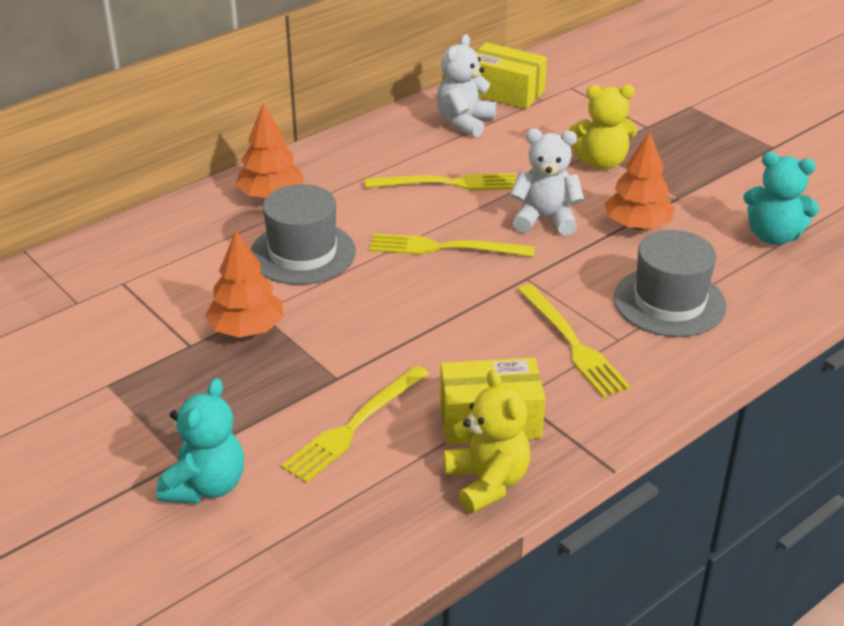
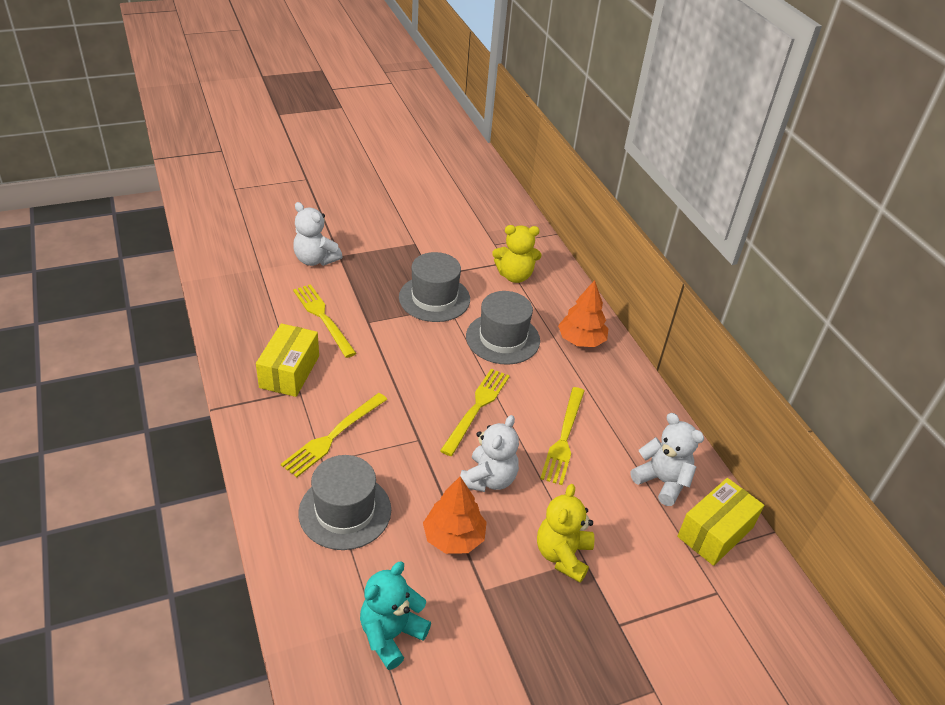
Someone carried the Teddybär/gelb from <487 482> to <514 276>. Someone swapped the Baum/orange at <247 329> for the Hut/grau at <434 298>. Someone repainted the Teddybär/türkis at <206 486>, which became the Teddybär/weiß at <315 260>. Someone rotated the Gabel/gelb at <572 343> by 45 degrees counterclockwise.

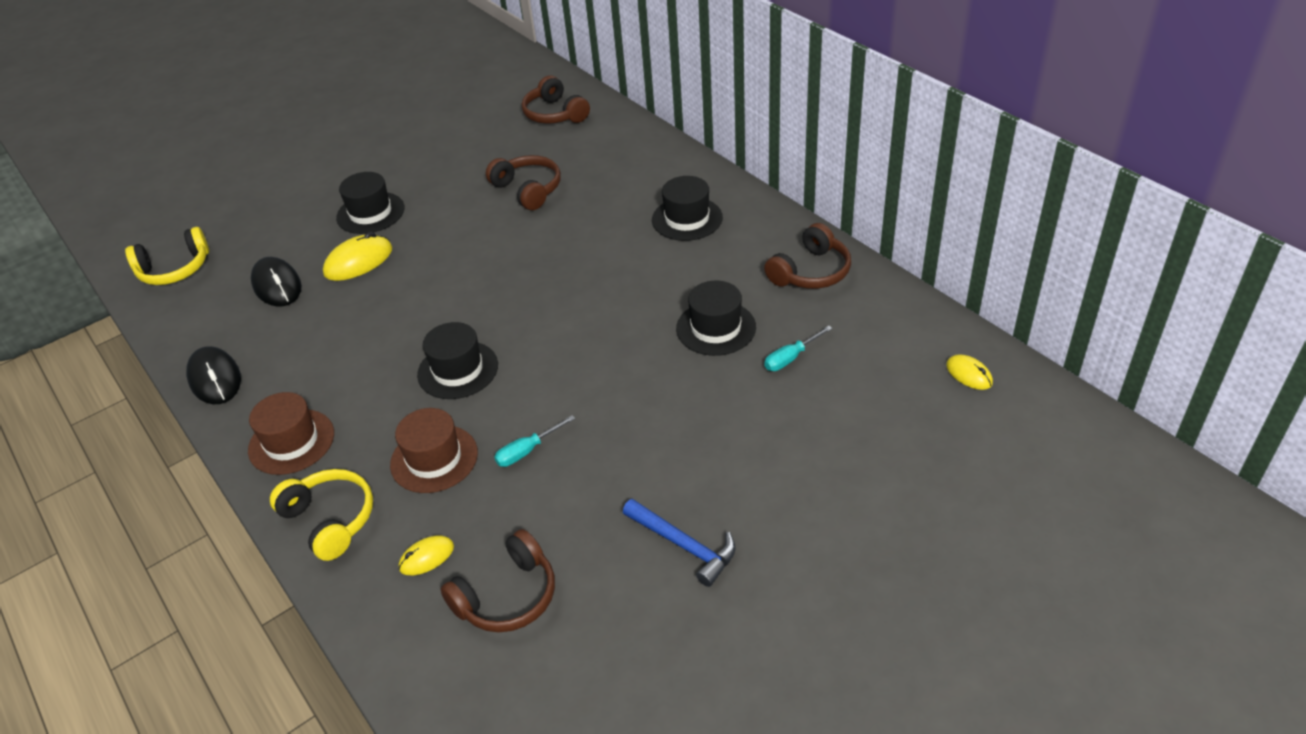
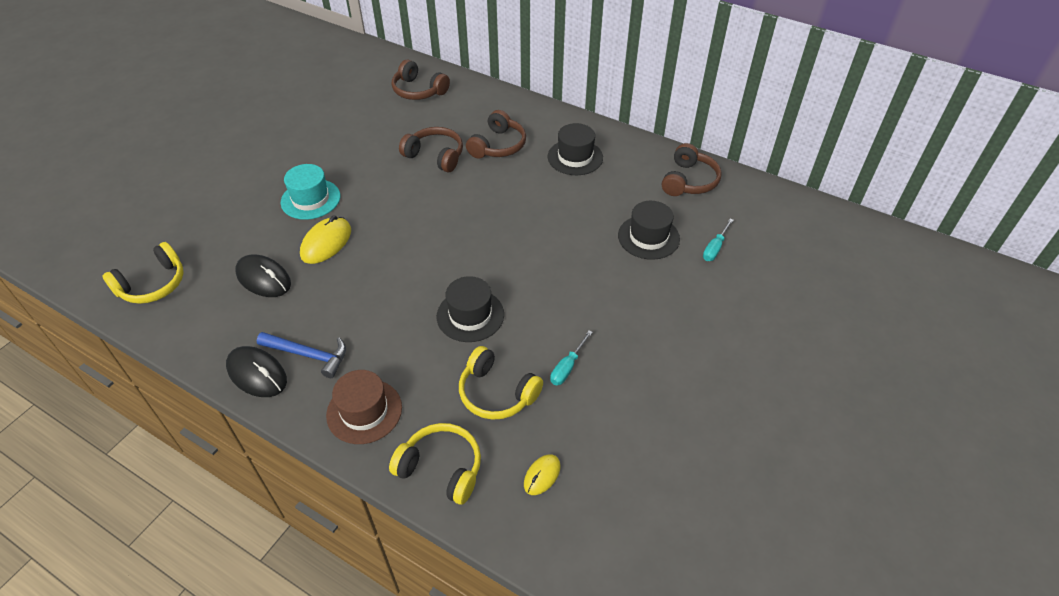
Someone took away the Computermaus/gelb at <969 374>. Someone carried the Kopfhörer/braun from <507 596> to <498 145>. Someone carried the Hammer/blau from <684 545> to <308 355>. Someone swapped the Hut/braun at <434 459> for the Kopfhörer/gelb at <497 393>. Someone repainted the Hut/schwarz at <370 213>, which became the Hut/türkis at <310 199>.

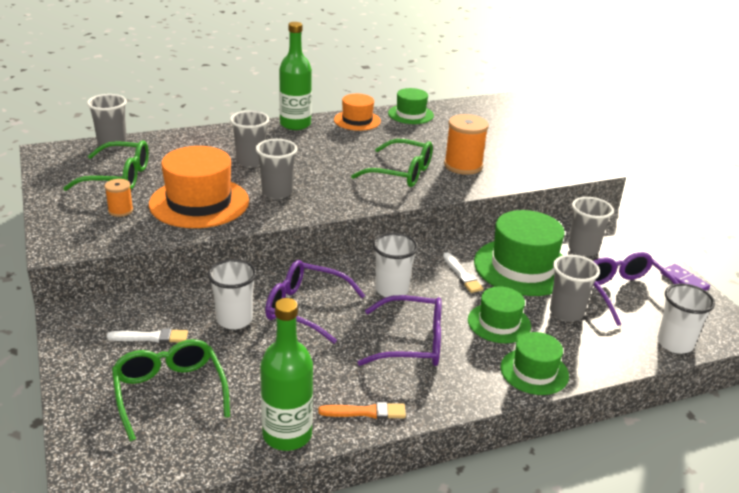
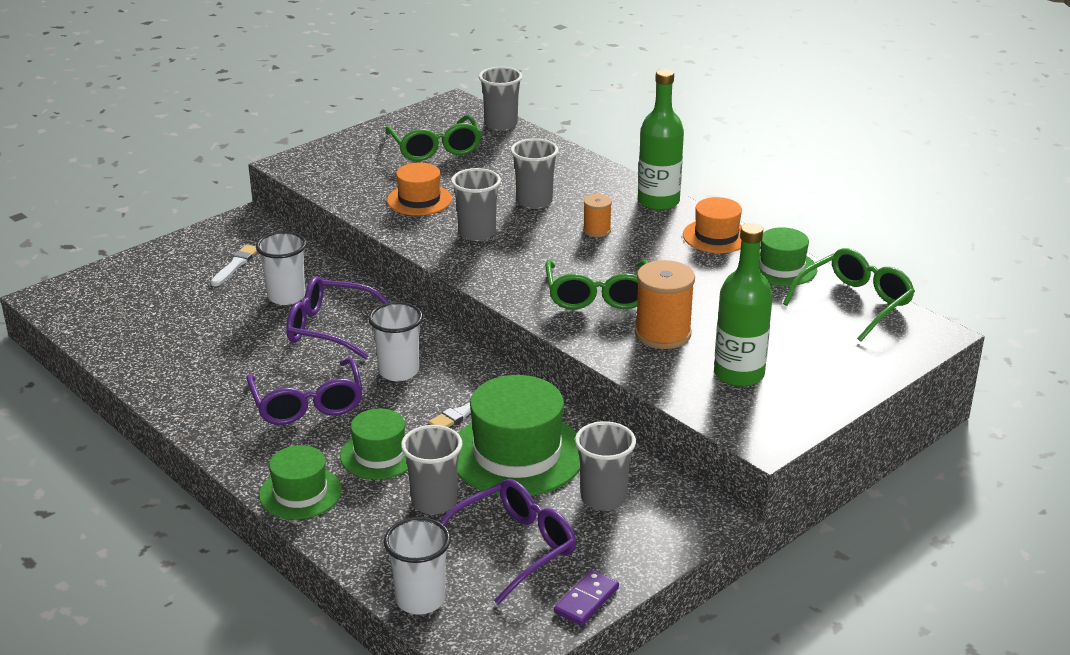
Someone took away the Pinsel/orange at <366 412>. Someone carried the Garnrolle/orange from <120 210> to <597 230>. Someone carried the Brille/grün from <169 392> to <854 303>. Someone carried the Flasche/grün from <287 435> to <739 374>. Someone rotated the Pinsel/weiß at <151 337> by 135 degrees counterclockwise. Someone rotated the Brille/lila at <305 308> by 75 degrees counterclockwise. Someone scaled the Hut/orange at <199 202> by 0.58.

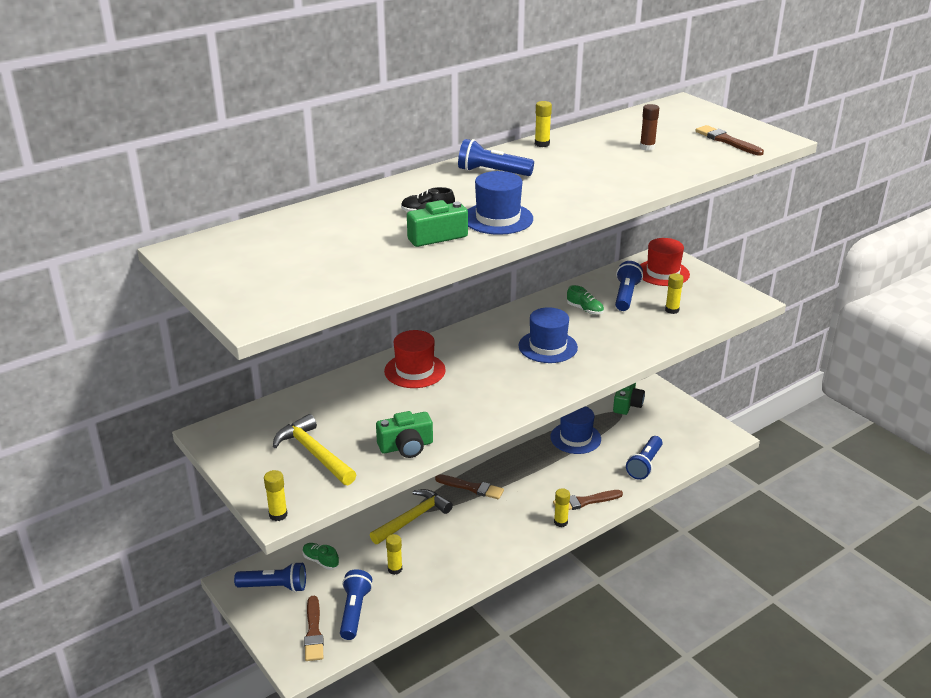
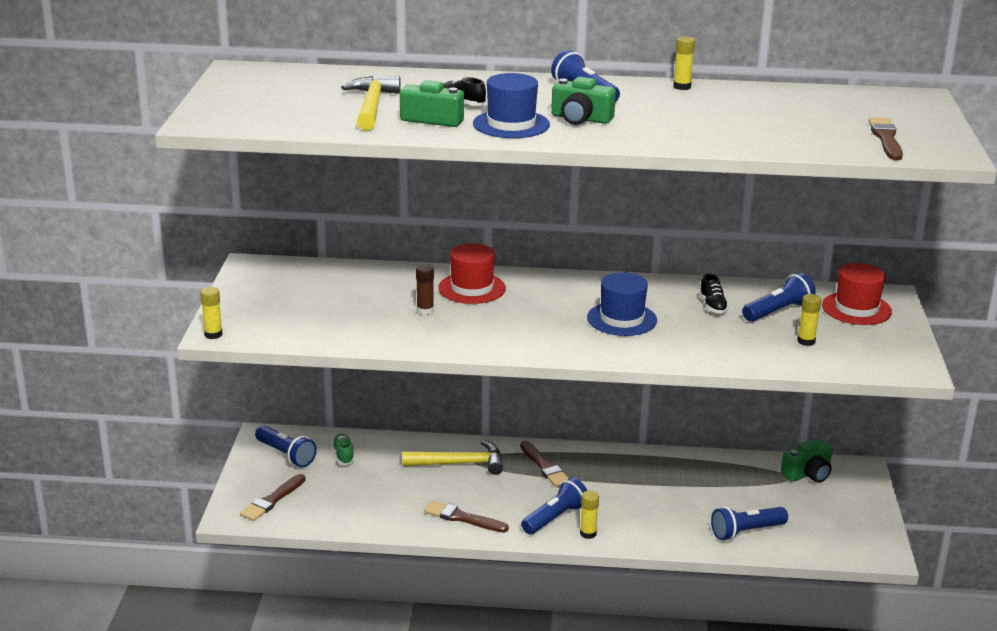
Someone took away the Klebestift/gelb at <395 569>. Someone took away the Hut/blau at <575 438>. Someone carried the Hammer/gelb from <314 453> to <372 106>. Someone carried the Taschenlampe/blau from <354 611> to <555 518>. Someone carried the Kamera/grün from <406 446> to <580 119>. Someone carried the Pinsel/braun from <585 501> to <462 518>. Someone carried the Klebestift/braun from <647 147> to <425 310>. Someone repainted the Schuh/grün at <585 309>, which became the Schuh/schwarz at <712 306>.

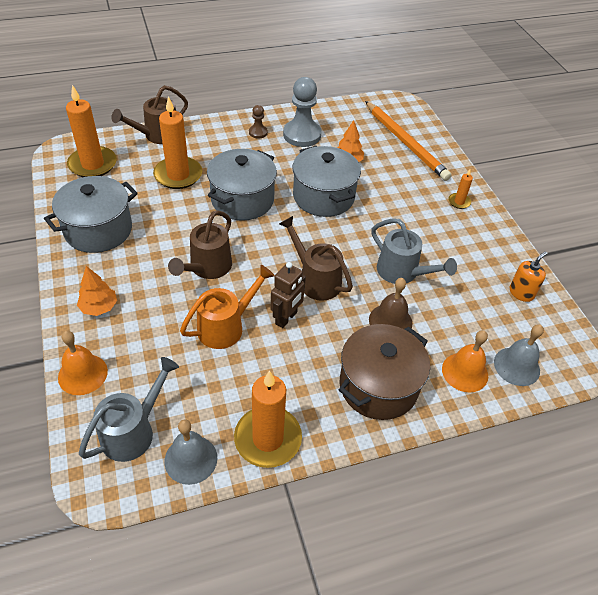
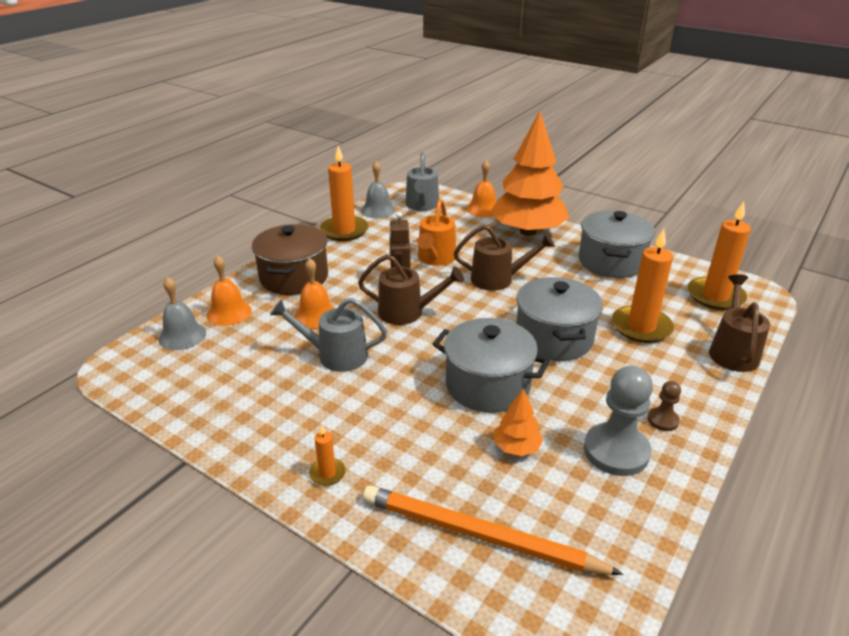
Someone took away the Seifenspender/orange at <521 293>. Someone repainted the Glocke/braun at <390 321>, which became the Glocke/orange at <316 315>. Someone rotated the Gießkanne/braun at <207 268> by 105 degrees clockwise. Someone scaled the Baum/orange at <99 307> by 2.41.

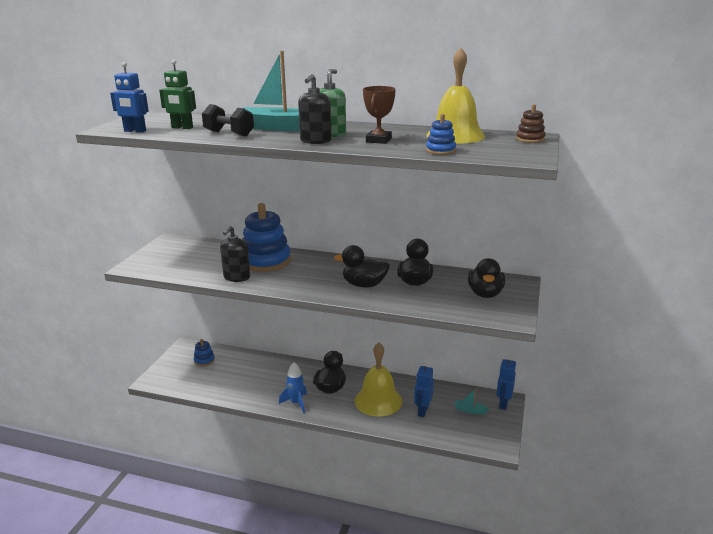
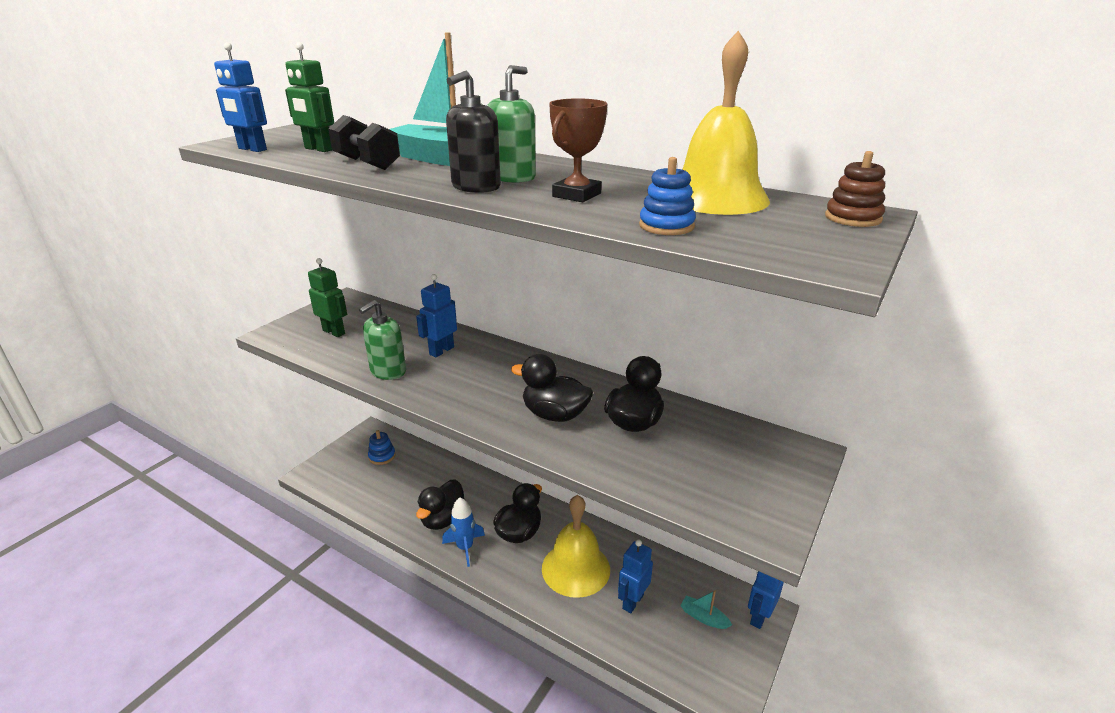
Someone put down the Roboter/grün at <334 332>. Someone carried the Ente/schwarz from <485 294> to <443 519>. Someone swapped the Stapelspielzeug/blau at <265 261> for the Roboter/blau at <441 351>. Someone repainted the Seifenspender/schwarz at <236 277>, which became the Seifenspender/grün at <388 371>.

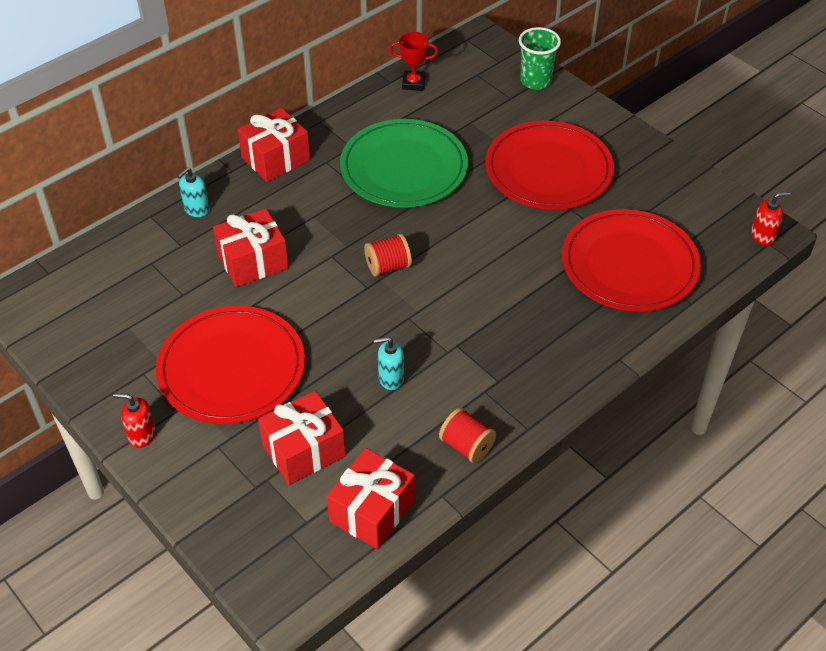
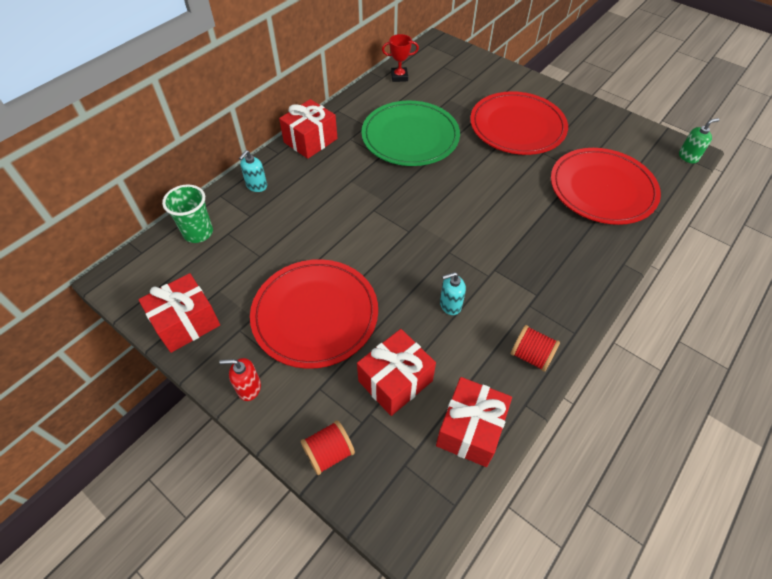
Someone carried the Geschenk/rot from <253 261> to <186 322>. Someone carried the Garnrolle/rot from <388 266> to <329 453>. Someone carried the Becher/grün from <535 81> to <198 233>. Someone repainted the Seifenspender/rot at <762 236>, which became the Seifenspender/grün at <688 157>.

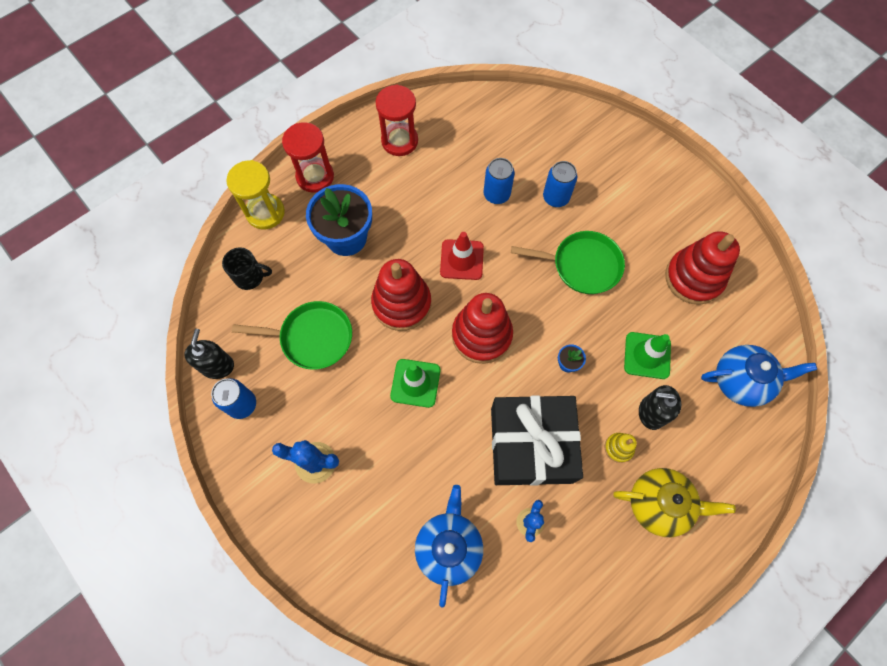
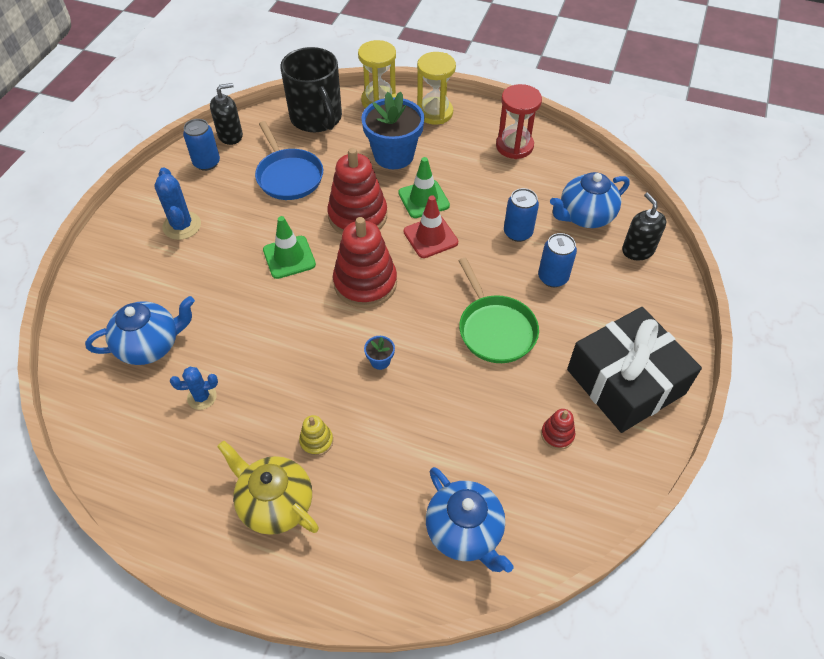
Someone put down the Teekanne/blau at <584 216>. Someone carried the Geschenk/schwarz from <531 445> to <625 381>. Someone carried the Leitkegel/grün from <647 355> to <423 199>. Someone carried the Seifenspender/schwarz from <651 413> to <638 250>. Someone repainted the Pfanne/grün at <313 337>, which became the Pfanne/blau at <289 176>. Someone repainted the Sanduhr/rot at <315 176>, which became the Sanduhr/gelb at <435 113>. Someone rotated the Teekanne/gelb at <659 504> by 150 degrees clockwise. Someone scaled the Tasse/schwarz at <250 277> by 1.94. Someone scaled the Stapelspielzeug/rot at <693 278> by 0.46.

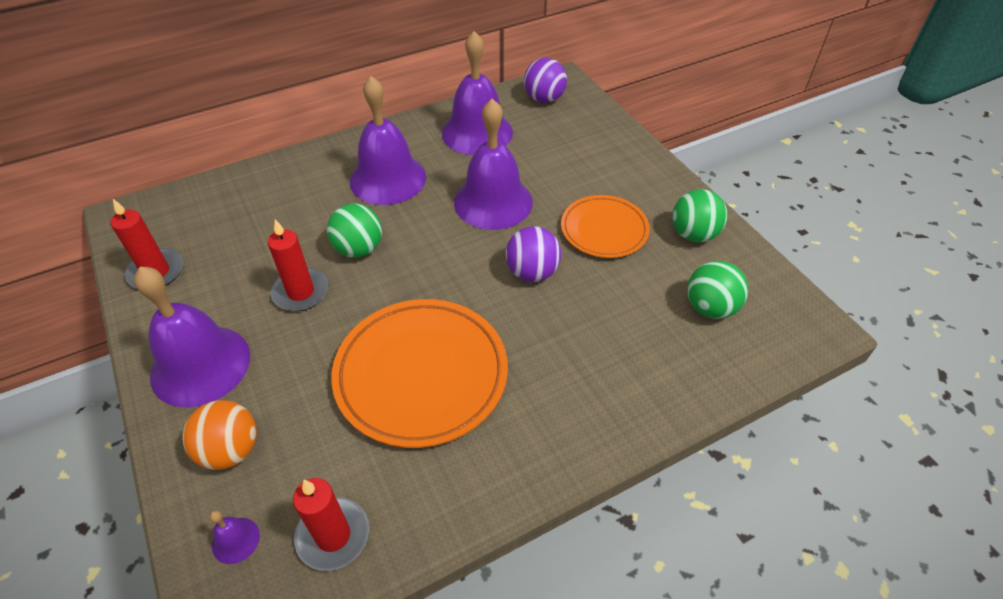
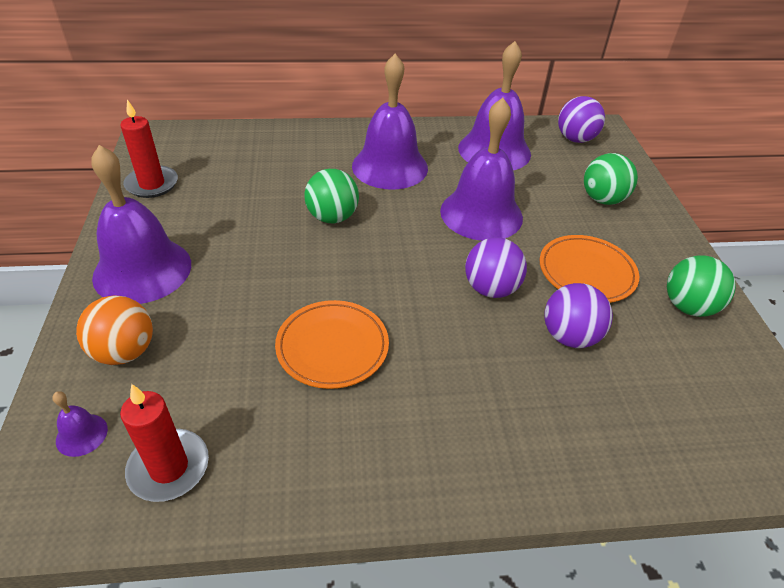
Someone took away the Kerze/rot at <301 292>. Someone put down the Ball/lila at <569 336>. Someone carried the Ball/grün from <710 307> to <602 199>. Someone scaled the Teller/orange at <421 375> by 0.61.

